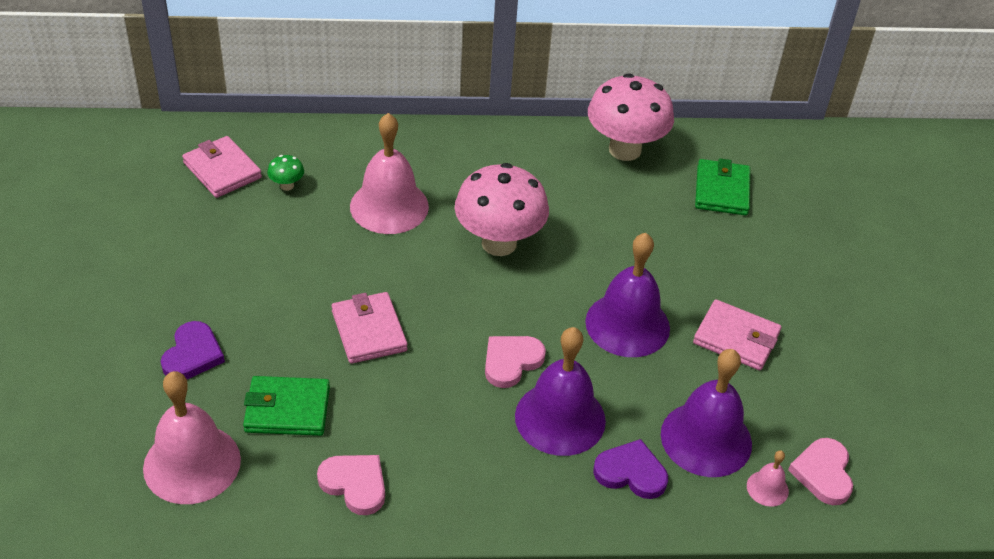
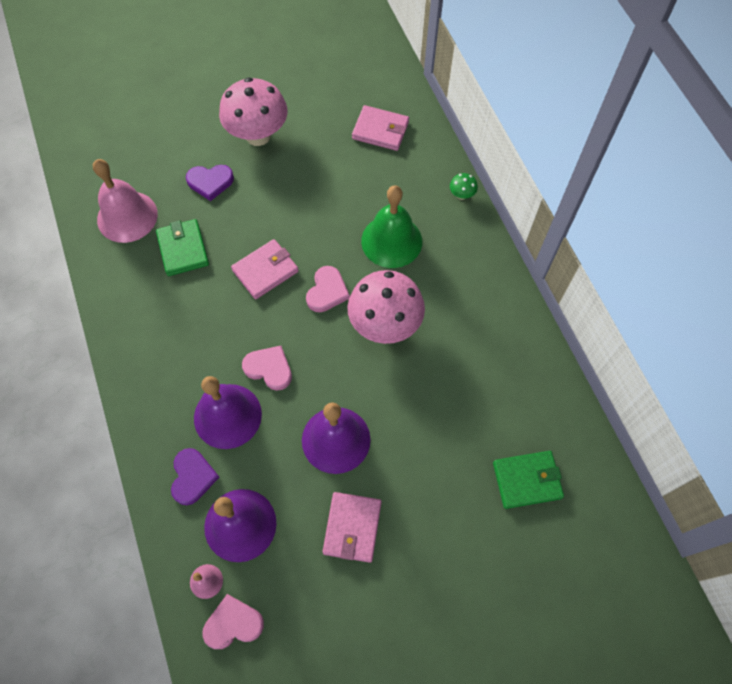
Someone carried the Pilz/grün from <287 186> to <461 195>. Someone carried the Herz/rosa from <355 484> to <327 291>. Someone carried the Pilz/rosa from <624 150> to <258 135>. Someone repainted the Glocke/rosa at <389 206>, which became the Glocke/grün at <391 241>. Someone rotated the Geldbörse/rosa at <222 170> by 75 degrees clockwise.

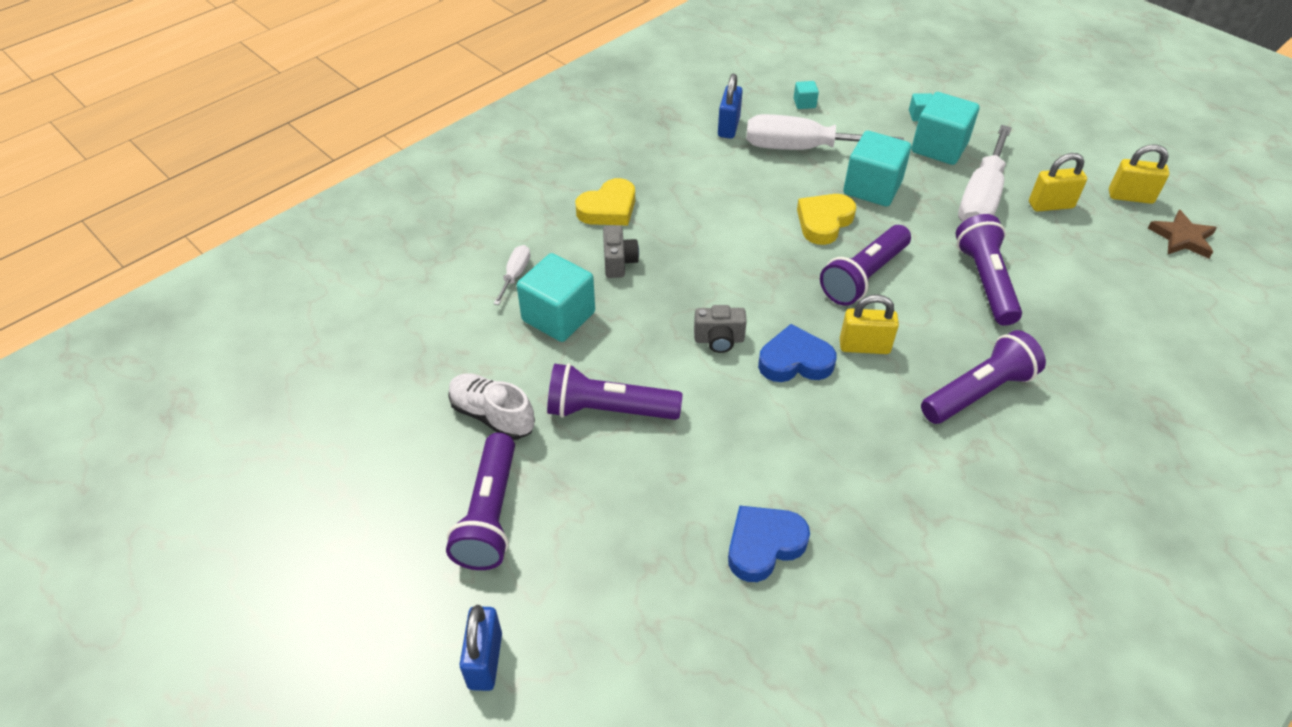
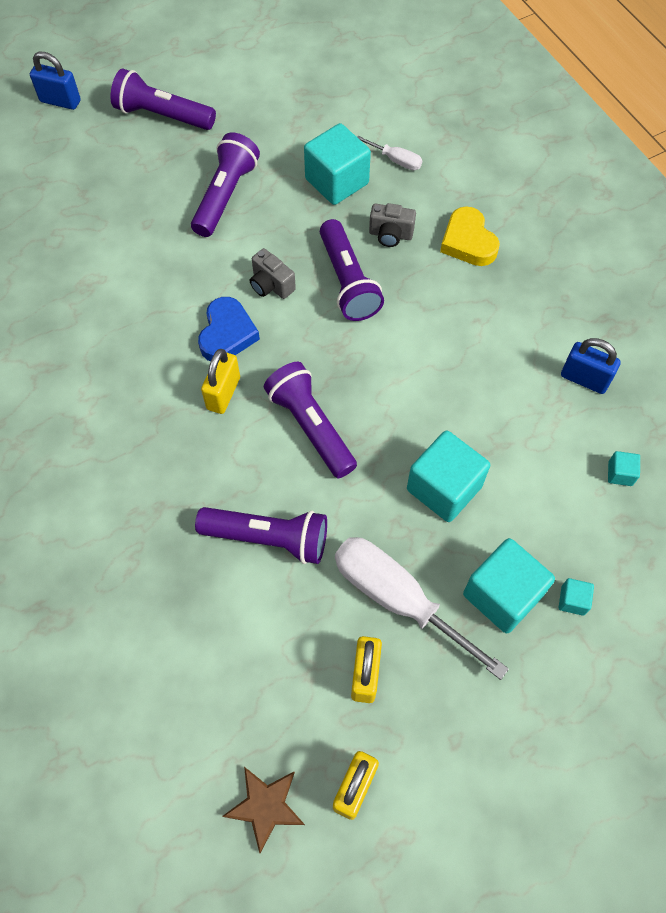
Someone took away the Schuh/weiß at <492 415>. Someone took away the Herz/blau at <763 545>. Someone took away the Schraubenzieher/weiß at <801 148>. Someone took away the Herz/gelb at <824 222>. Someone carried the Taschenlampe/lila from <978 392> to <347 281>. Someone rotated the Kamera/grau at <719 340> by 60 degrees counterclockwise.

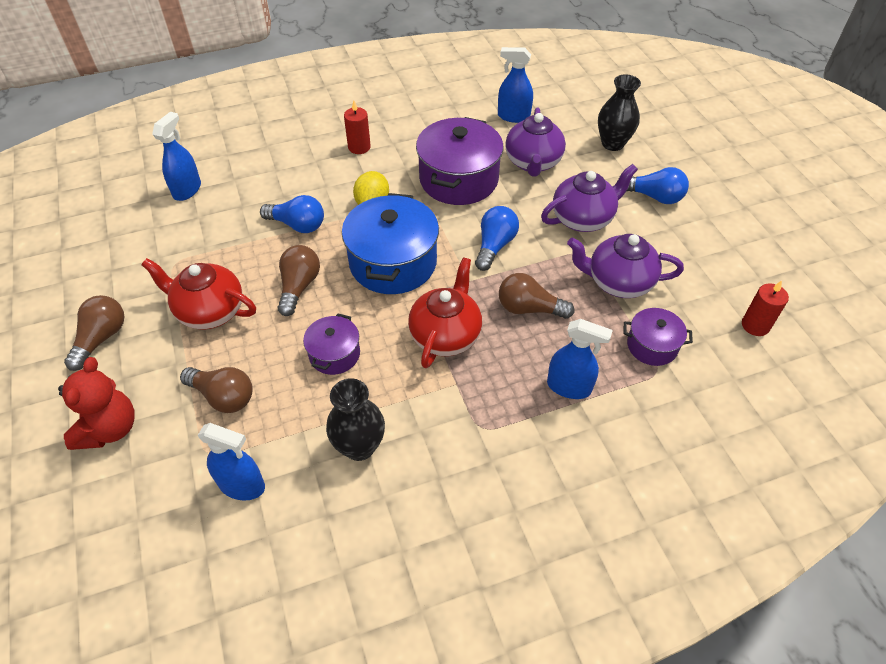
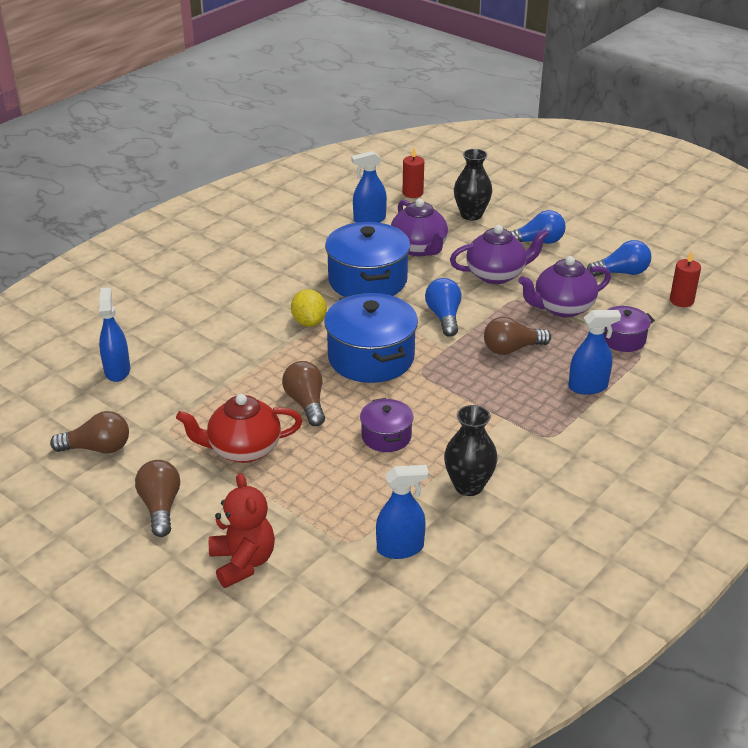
Someone took away the Teekanne/rot at <446 335>. Someone carried the Glühbirne/braun from <223 396> to <97 448>. Someone carried the Glühbirne/blau from <297 225> to <621 273>. Someone carried the Kerze/rot from <359 147> to <412 193>. Someone repainted the Kochtopf/lila at <459 179>, which became the Kochtopf/blau at <368 280>. Someone rotated the Teekanne/lila at <583 218> by 45 degrees clockwise.

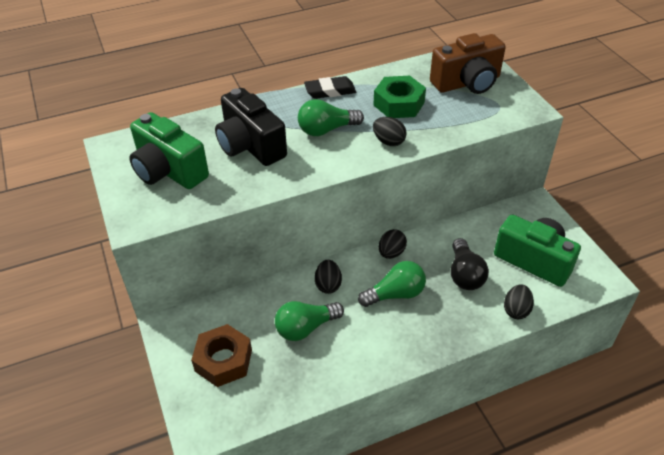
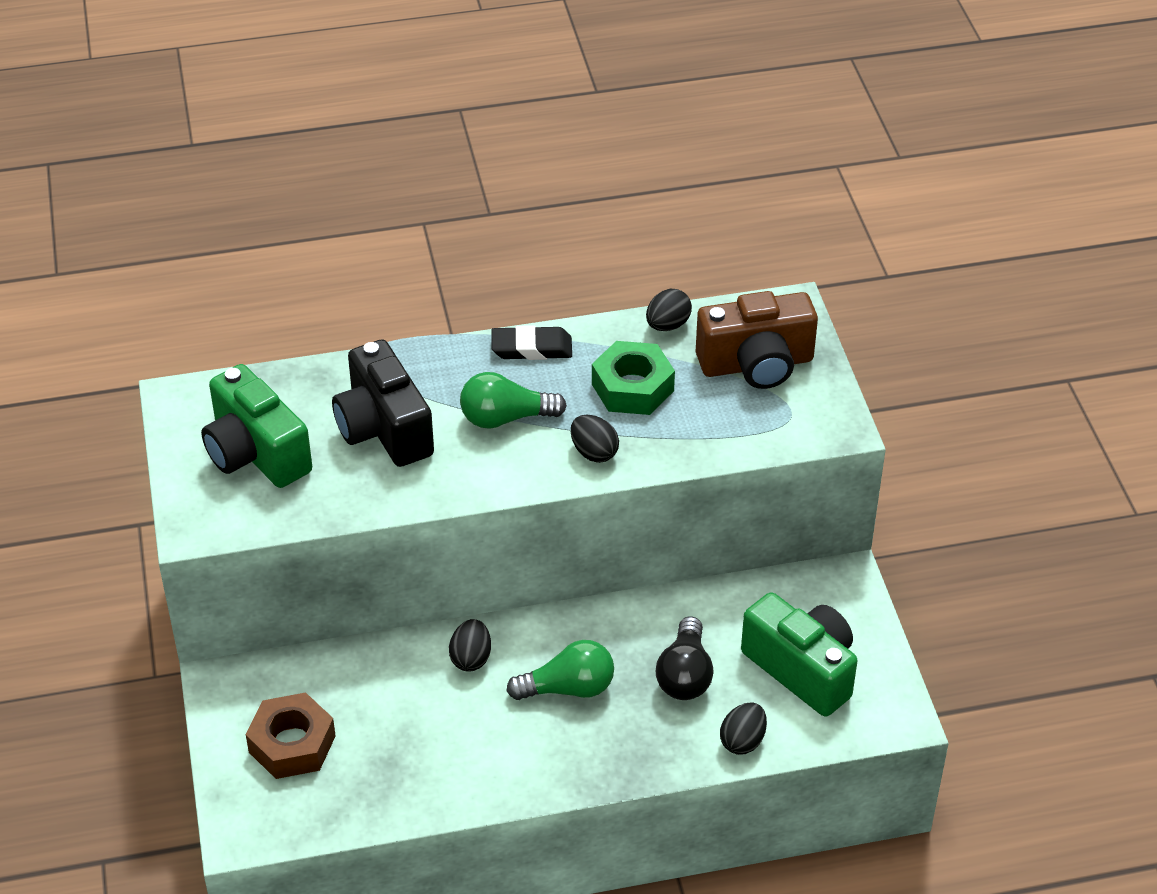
Someone took away the Glühbirne/grün at <306 328>. Someone carried the Ei/schwarz from <391 253> to <667 325>.

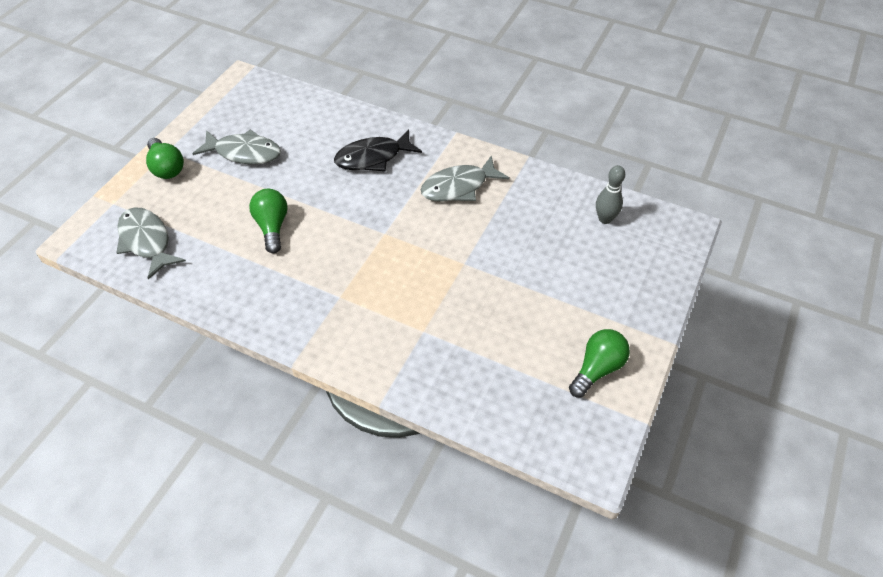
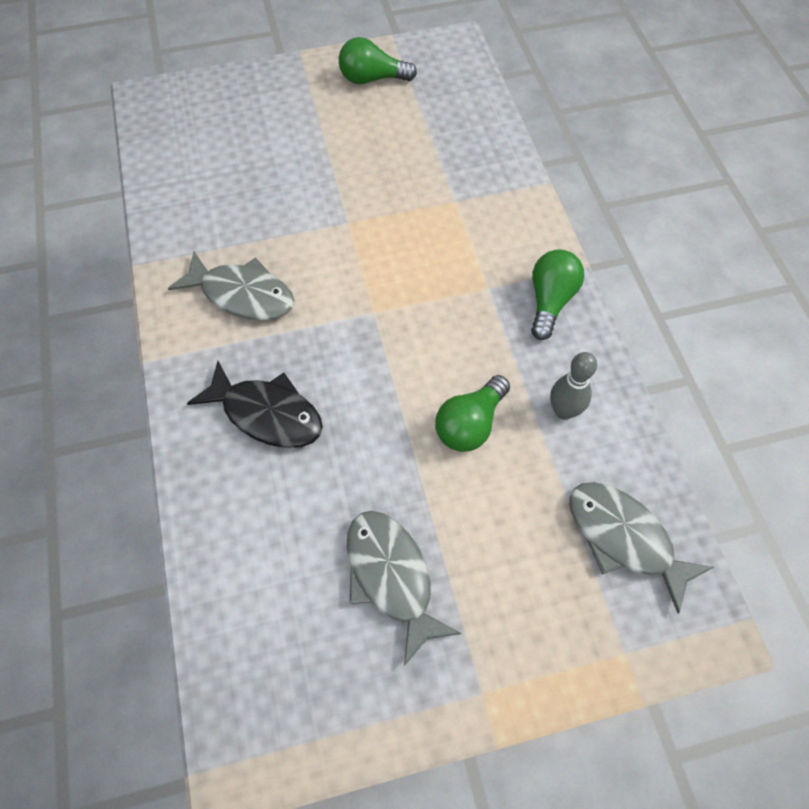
Someone carried the Glühbirne/grün from <166 168> to <550 301>. Someone carried the Bowlingkegel/grau from <605 219> to <563 411>. Someone rotated the Fisch/grau at <146 241> by 120 degrees clockwise.

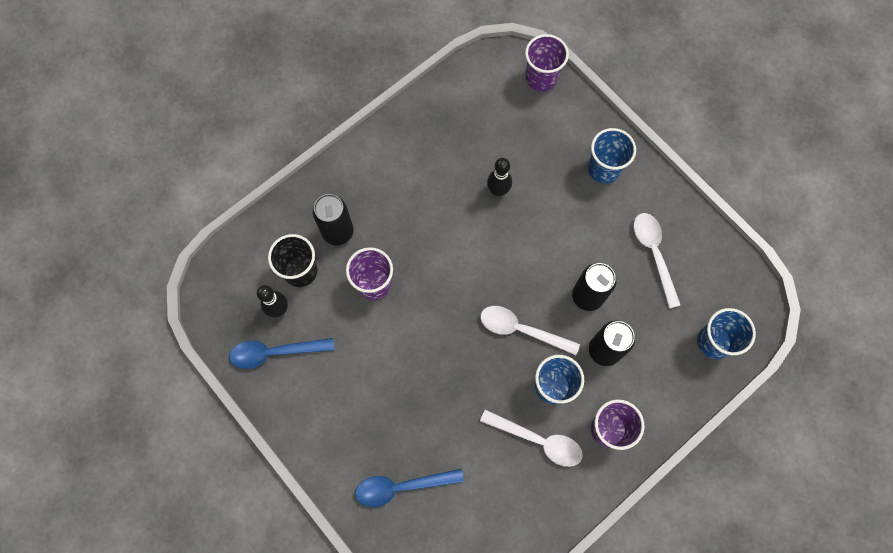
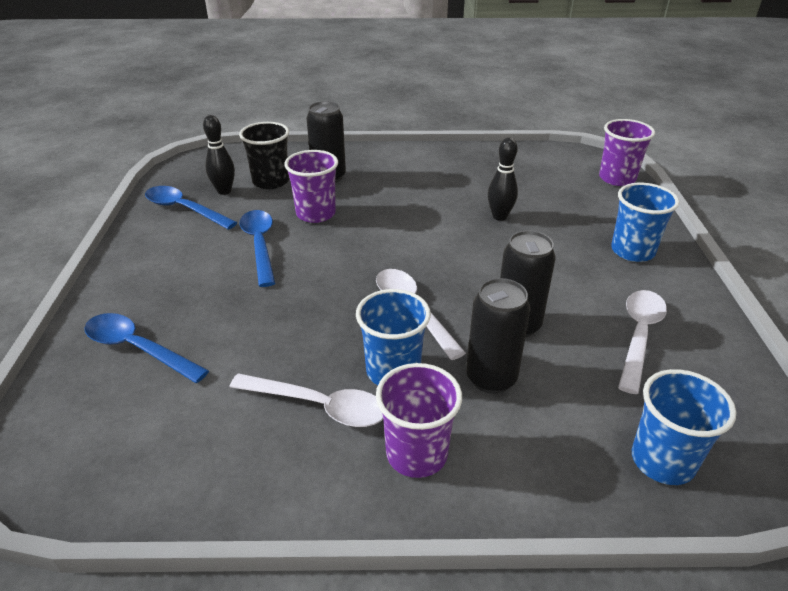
Someone put down the Löffel/blau at <260 245>. Someone rotated the Löffel/weiß at <538 440> by 45 degrees counterclockwise.

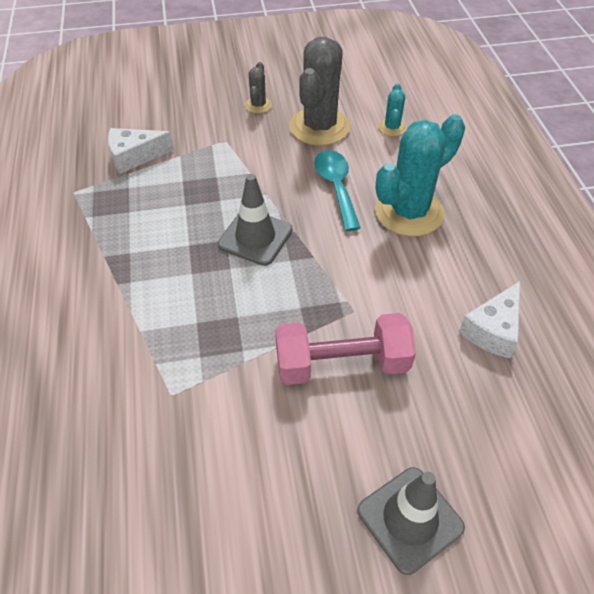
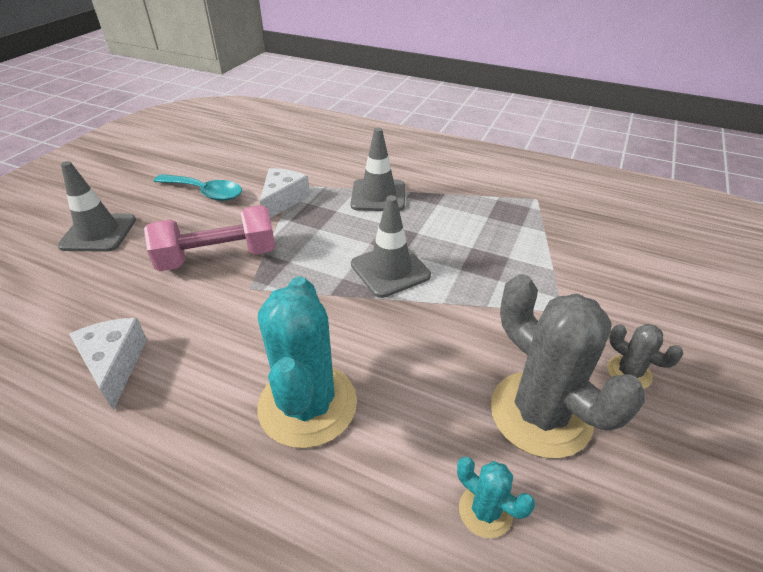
Someone put down the Leitkegel/grau at <378 196>. Someone carried the Käse/weiß from <134 156> to <283 200>. Someone carried the Löffel/türkis from <336 187> to <205 192>. Someone rotated the Hantel/rosa at <342 364> by 45 degrees clockwise.

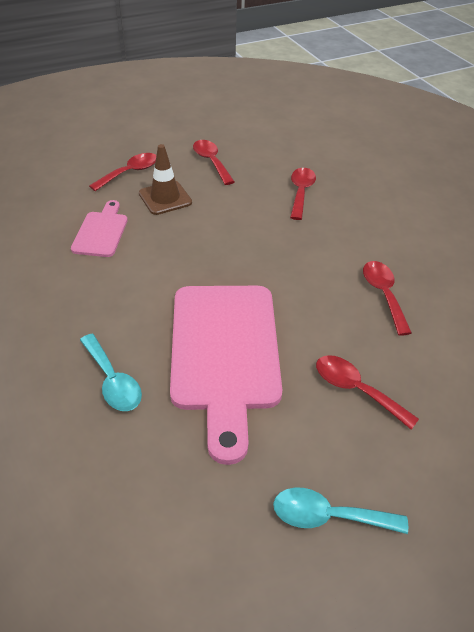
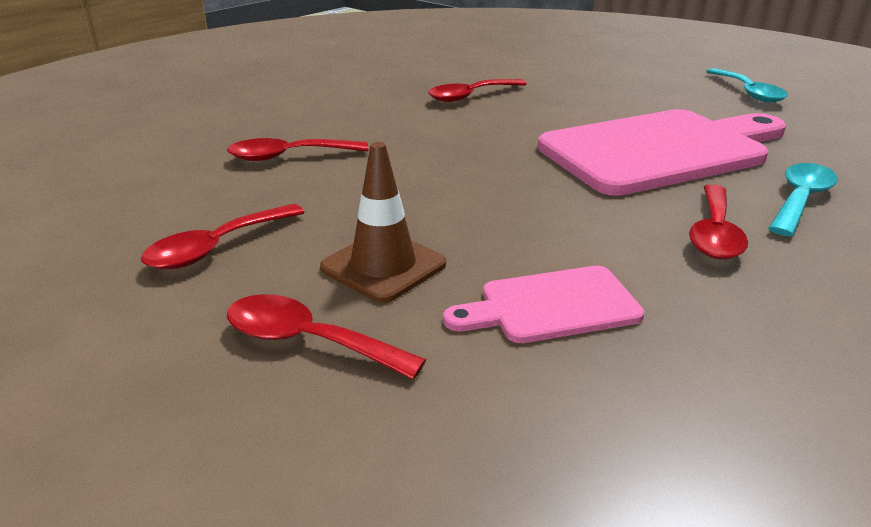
Someone carried the Löffel/rot from <356 389> to <714 233>.

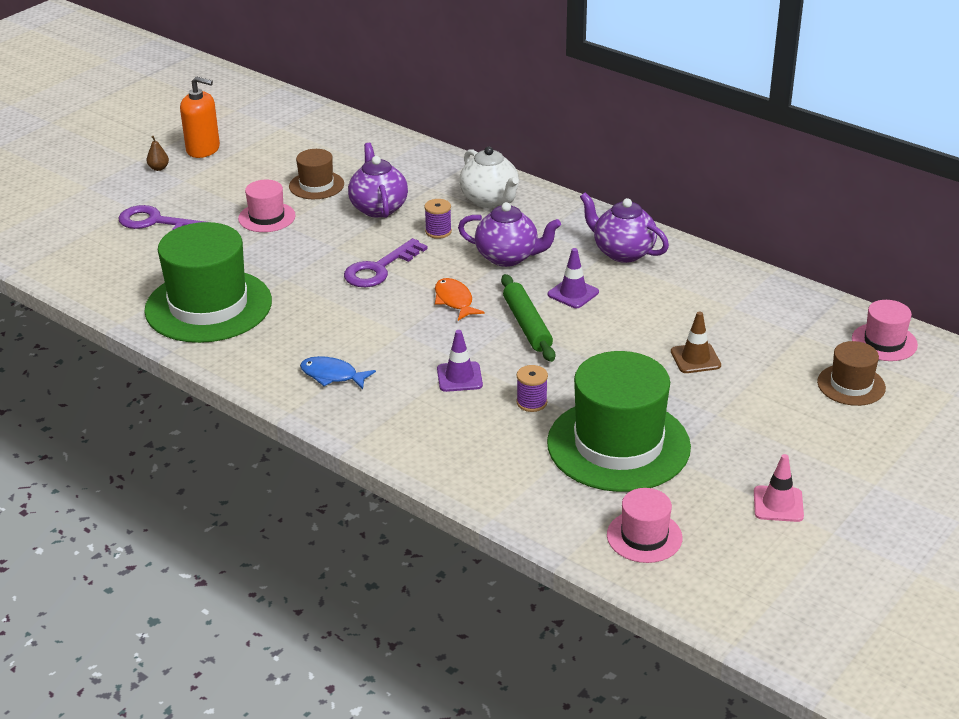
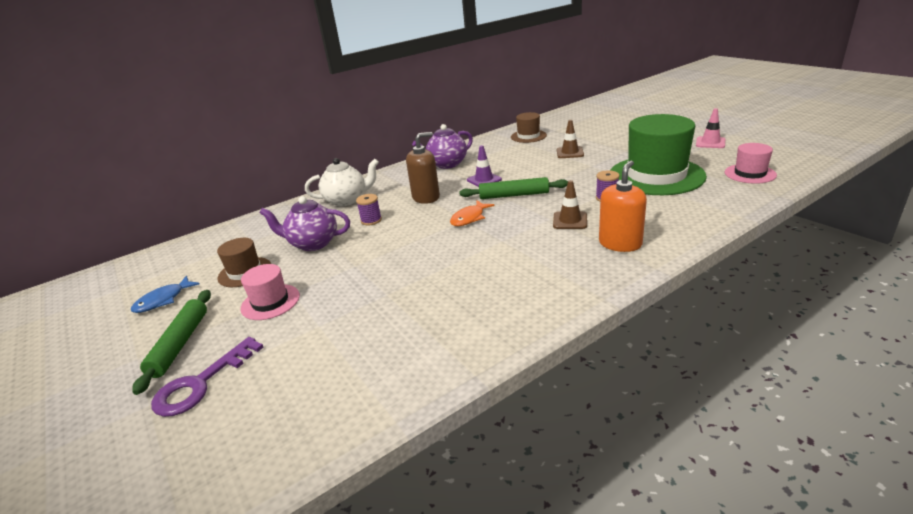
Someone took away the Hut/grün at <208 306>. Someone took away the Birne/braun at <158 168>. Someone took away the Schlüssel/lila at <379 269>. Someone took away the Hut/rosa at <884 342>. Someone put down the Nudelholz/grün at <180 344>. Someone carried the Seifenspender/orange from <203 149> to <620 243>. Someone carried the Fisch/blau from <332 375> to <163 300>. Someone carried the Hut/braun from <851 385> to <528 136>. Someone swapped the Teekanne/lila at <508 257> for the Seifenspender/braun at <426 197>. Someone repainted the Leitkegel/lila at <459 377>, which became the Leitkegel/braun at <570 220>. Someone rotated the Fisch/orange at <454 301> by 45 degrees counterclockwise.

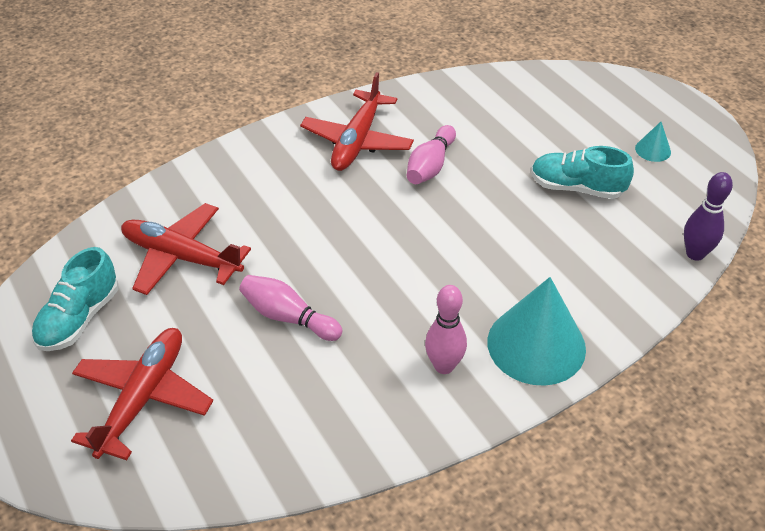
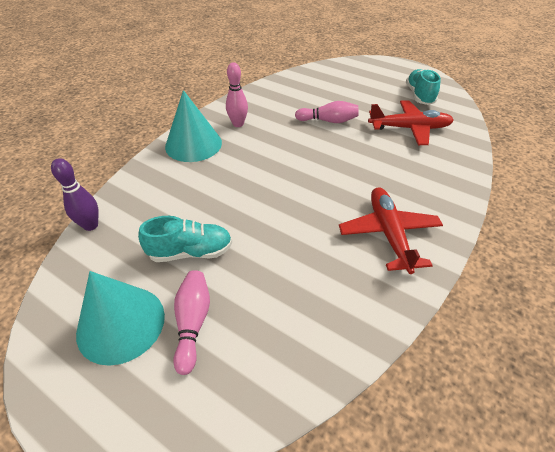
Someone took away the Flugzeug/rot at <143 398>. Someone carried the Bowlingkegel/rosa from <430 166> to <193 323>. Someone scaled the Kegel/türkis at <653 150> by 2.28.

